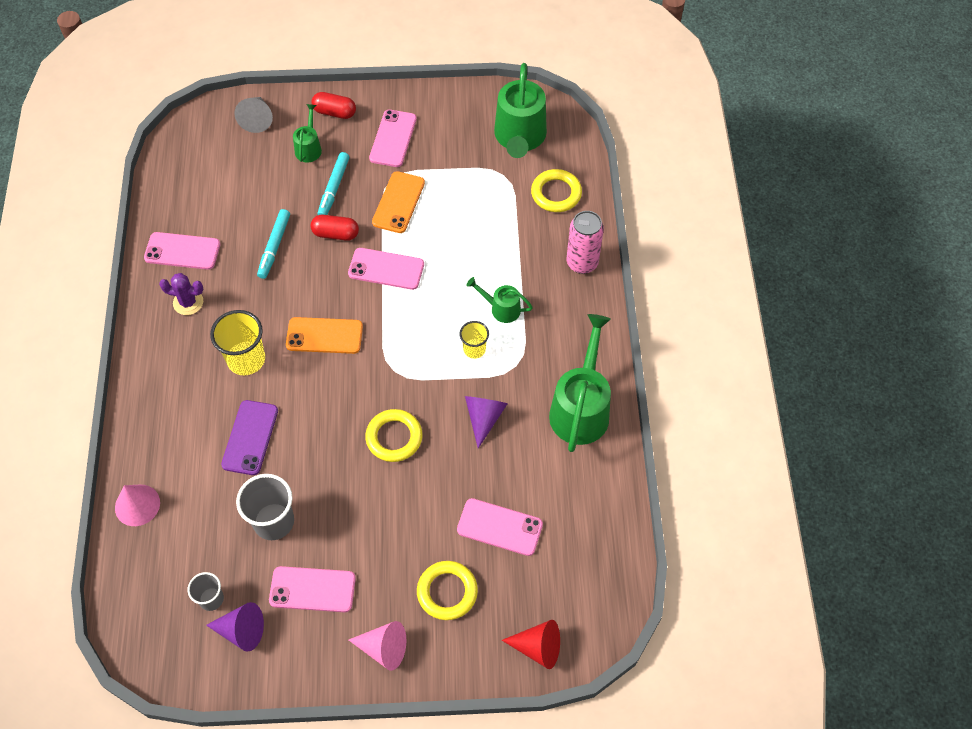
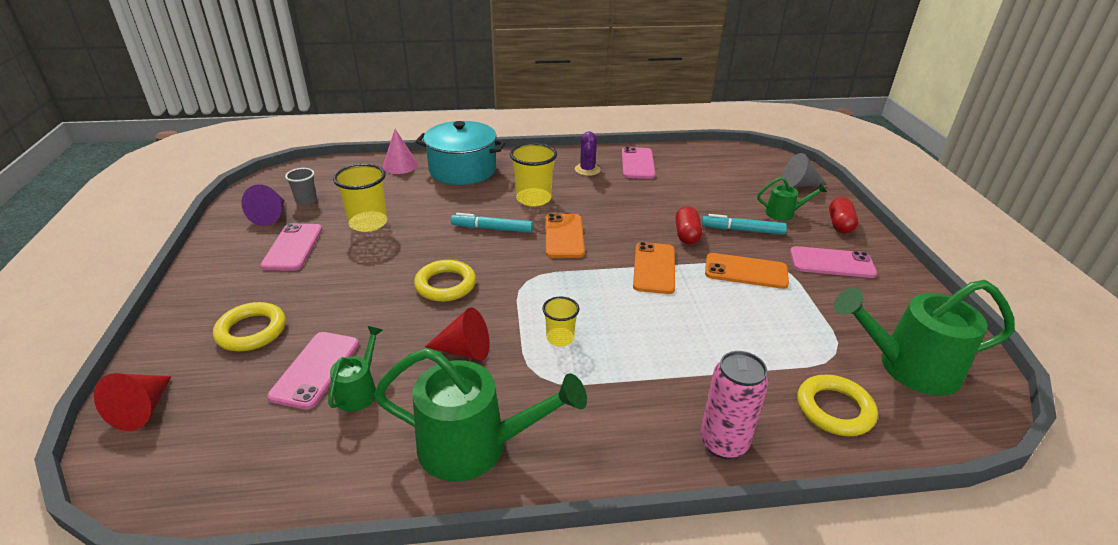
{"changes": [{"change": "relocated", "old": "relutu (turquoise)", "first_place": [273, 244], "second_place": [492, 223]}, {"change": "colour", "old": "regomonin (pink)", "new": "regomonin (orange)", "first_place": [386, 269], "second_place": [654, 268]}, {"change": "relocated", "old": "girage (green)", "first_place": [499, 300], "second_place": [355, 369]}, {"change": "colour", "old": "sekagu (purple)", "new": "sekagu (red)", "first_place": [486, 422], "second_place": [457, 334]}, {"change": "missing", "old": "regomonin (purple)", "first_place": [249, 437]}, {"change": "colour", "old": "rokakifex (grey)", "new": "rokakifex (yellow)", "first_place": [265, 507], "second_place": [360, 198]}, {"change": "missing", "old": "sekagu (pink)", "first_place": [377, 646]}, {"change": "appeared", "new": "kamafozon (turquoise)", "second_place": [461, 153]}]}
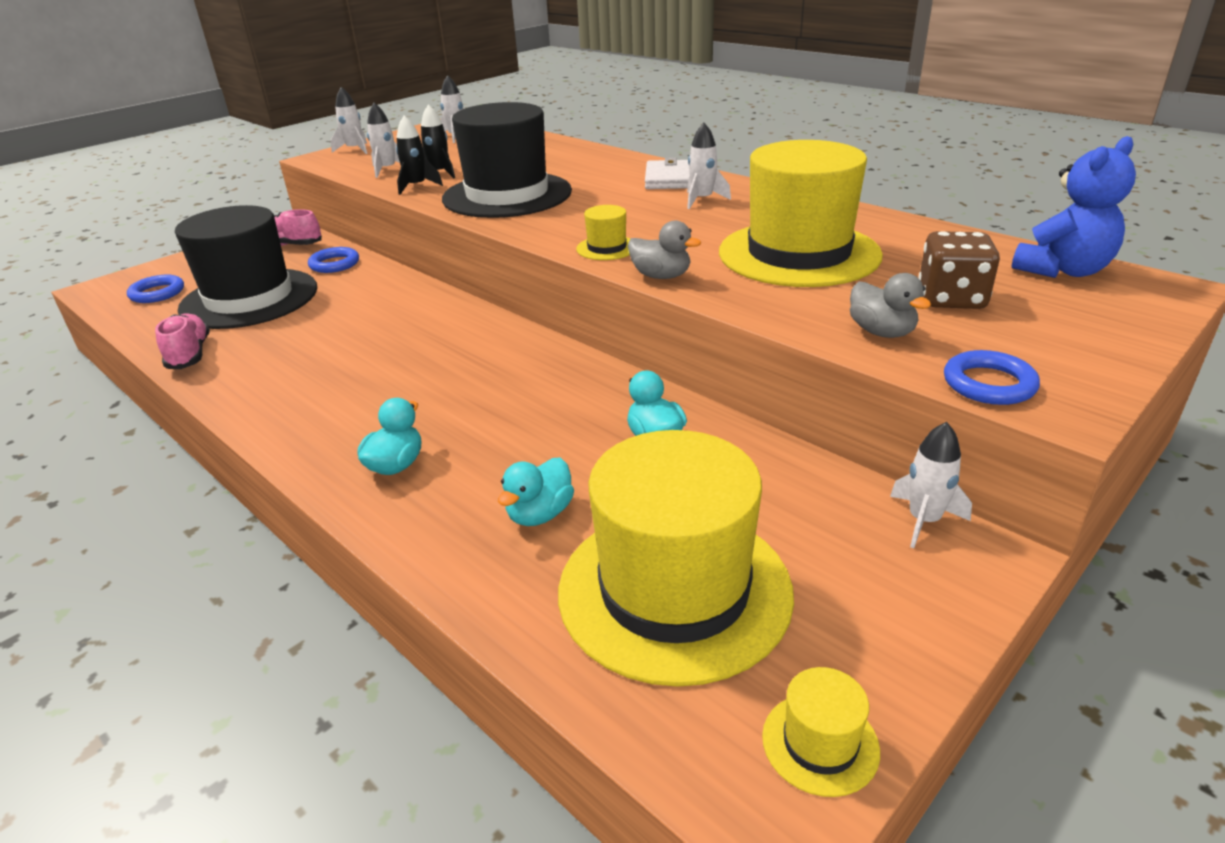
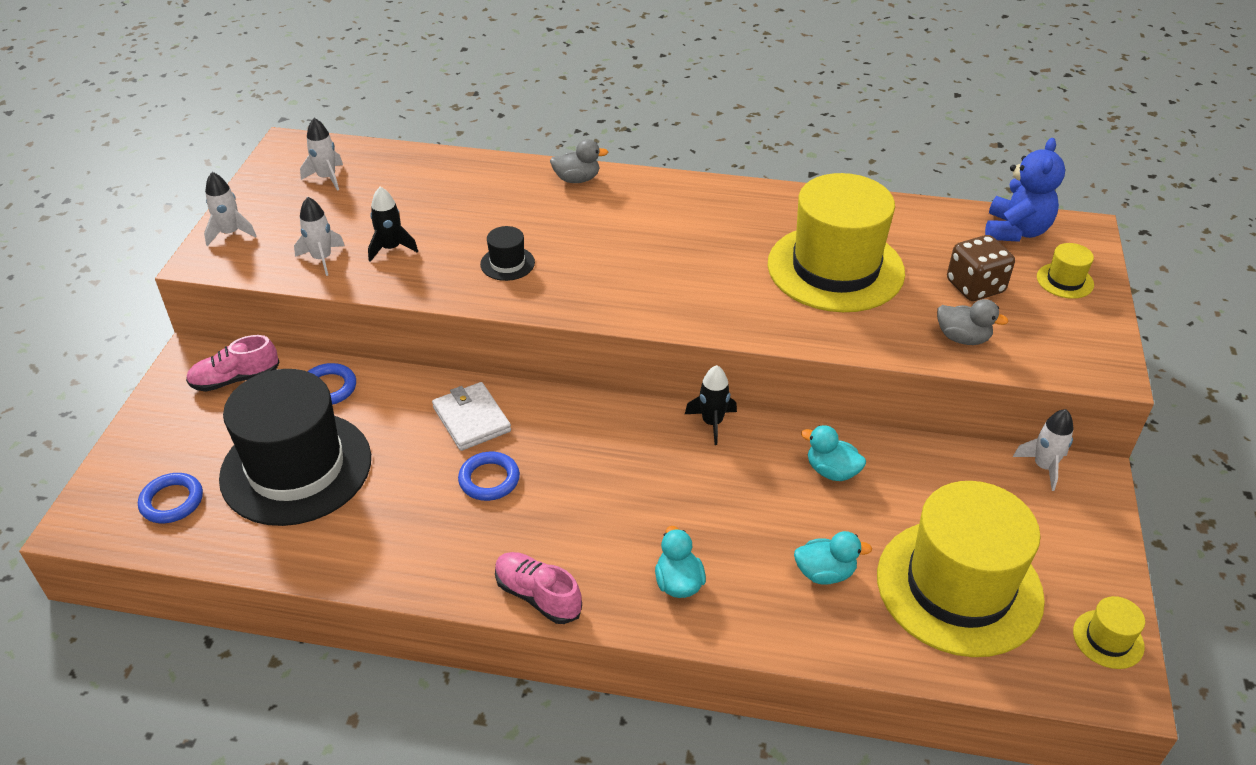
{"changes": [{"change": "size", "old": "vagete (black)", "first_place": [507, 160], "second_place": [507, 253], "factor": 0.4}, {"change": "relocated", "old": "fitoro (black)", "first_place": [419, 155], "second_place": [711, 405]}, {"change": "missing", "old": "fitoro (white)", "first_place": [709, 166]}, {"change": "relocated", "old": "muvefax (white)", "first_place": [667, 173], "second_place": [471, 416]}, {"change": "relocated", "old": "vagete (yellow)", "first_place": [603, 232], "second_place": [1065, 271]}, {"change": "relocated", "old": "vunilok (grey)", "first_place": [664, 249], "second_place": [579, 161]}, {"change": "relocated", "old": "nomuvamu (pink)", "first_place": [182, 341], "second_place": [538, 588]}, {"change": "relocated", "old": "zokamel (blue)", "first_place": [992, 377], "second_place": [489, 476]}, {"change": "spun", "old": "vunilok (turquoise)", "first_place": [536, 491], "second_place": [833, 558], "degrees": -90}]}
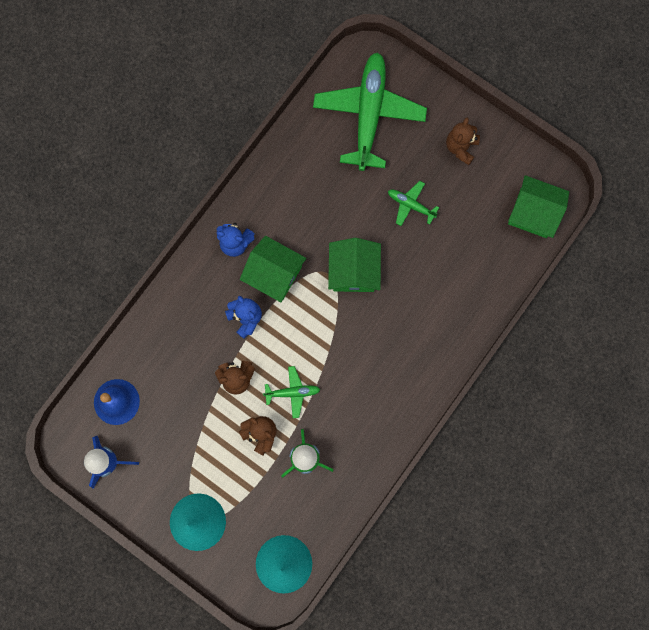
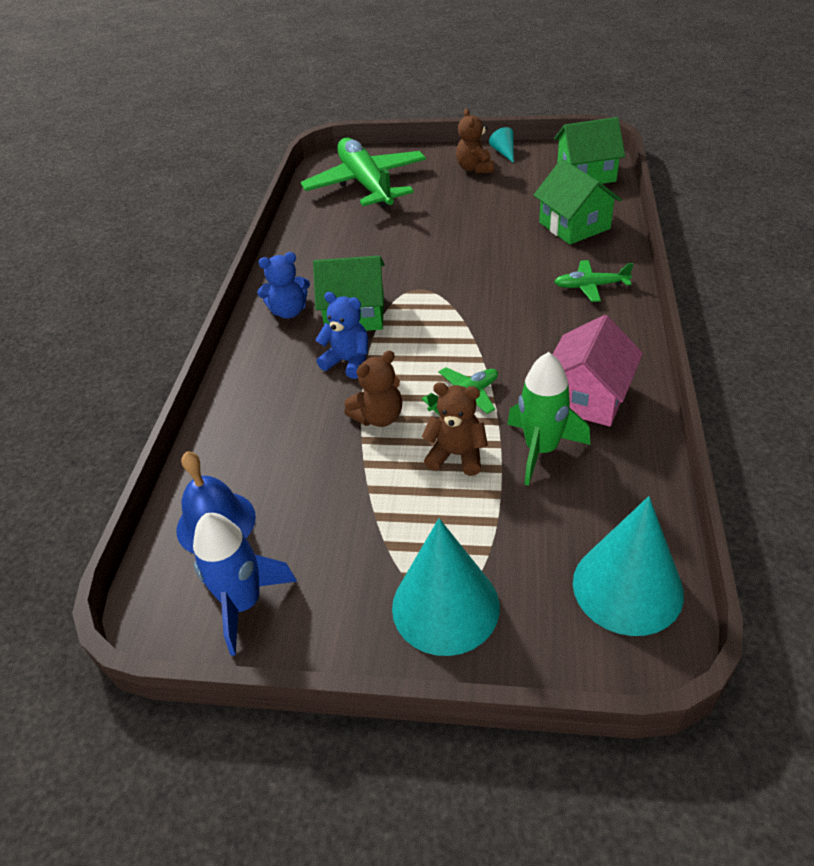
{"changes": [{"change": "relocated", "old": "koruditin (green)", "first_place": [413, 203], "second_place": [593, 281]}, {"change": "relocated", "old": "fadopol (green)", "first_place": [354, 265], "second_place": [578, 202]}, {"change": "appeared", "new": "sekagu (turquoise)", "second_place": [501, 145]}, {"change": "appeared", "new": "fadopol (pink)", "second_place": [597, 370]}]}
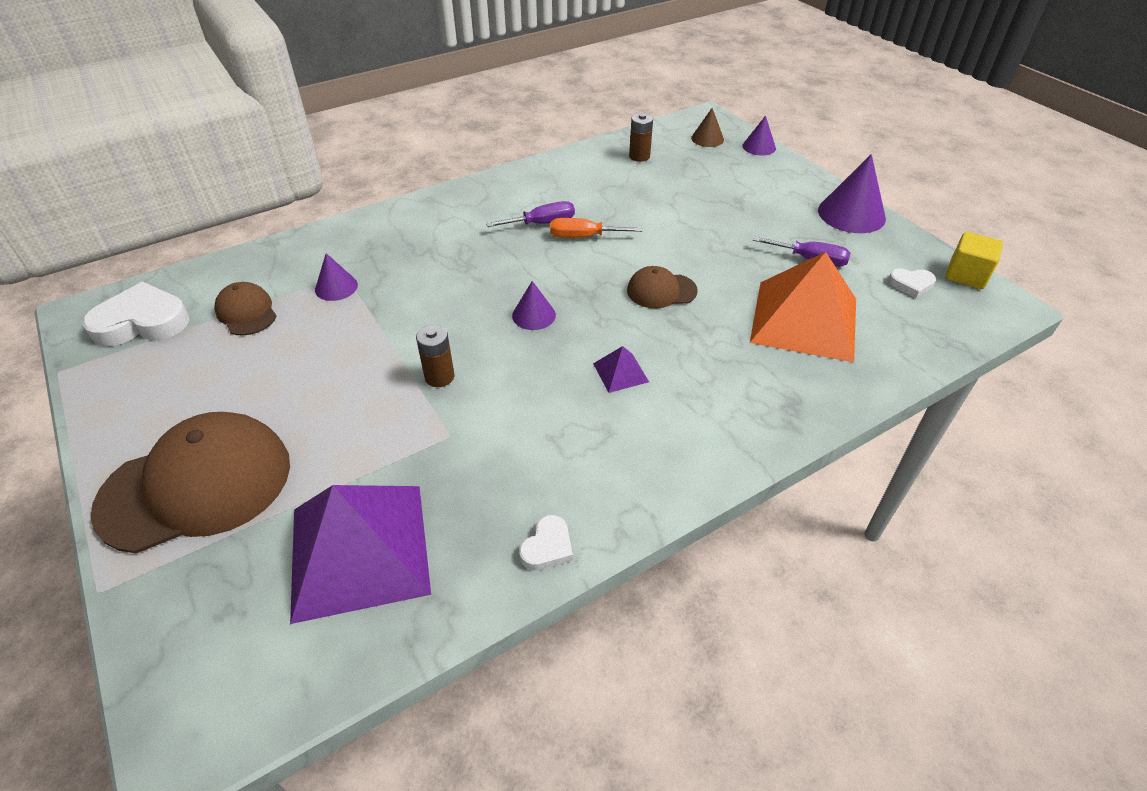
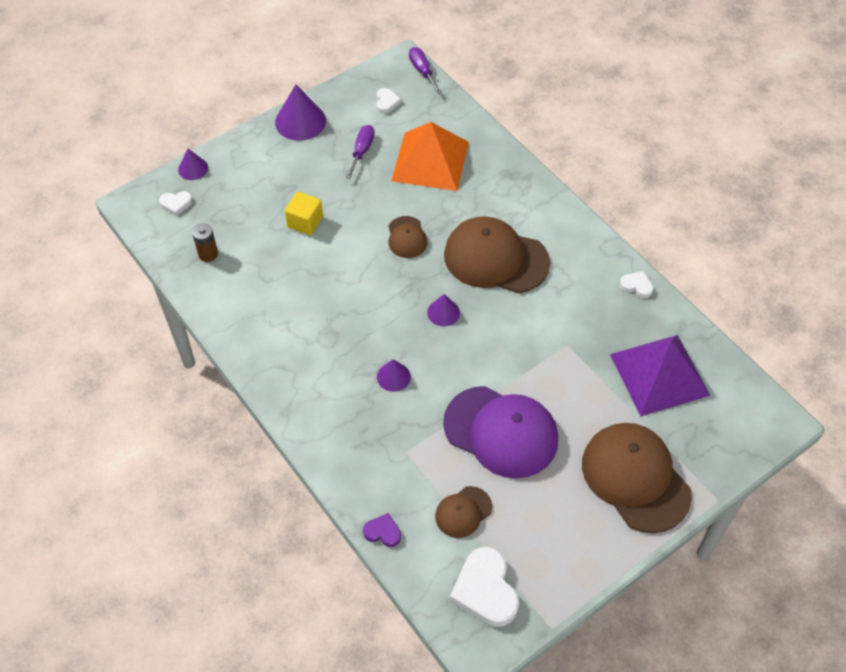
{"changes": [{"change": "exchanged", "old": "sekagu (brown)", "new": "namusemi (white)", "first_place": [707, 127], "second_place": [175, 203]}, {"change": "relocated", "old": "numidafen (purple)", "first_place": [530, 214], "second_place": [425, 70]}, {"change": "missing", "old": "numidafen (orange)", "first_place": [596, 228]}, {"change": "relocated", "old": "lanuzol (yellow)", "first_place": [974, 260], "second_place": [304, 213]}, {"change": "relocated", "old": "sekagu (purple)", "first_place": [336, 277], "second_place": [394, 375]}, {"change": "missing", "old": "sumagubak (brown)", "first_place": [435, 356]}, {"change": "exchanged", "old": "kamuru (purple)", "new": "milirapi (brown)", "first_place": [621, 369], "second_place": [497, 254]}, {"change": "appeared", "new": "milirapi (purple)", "second_place": [500, 432]}, {"change": "appeared", "new": "namusemi (purple)", "second_place": [382, 530]}]}
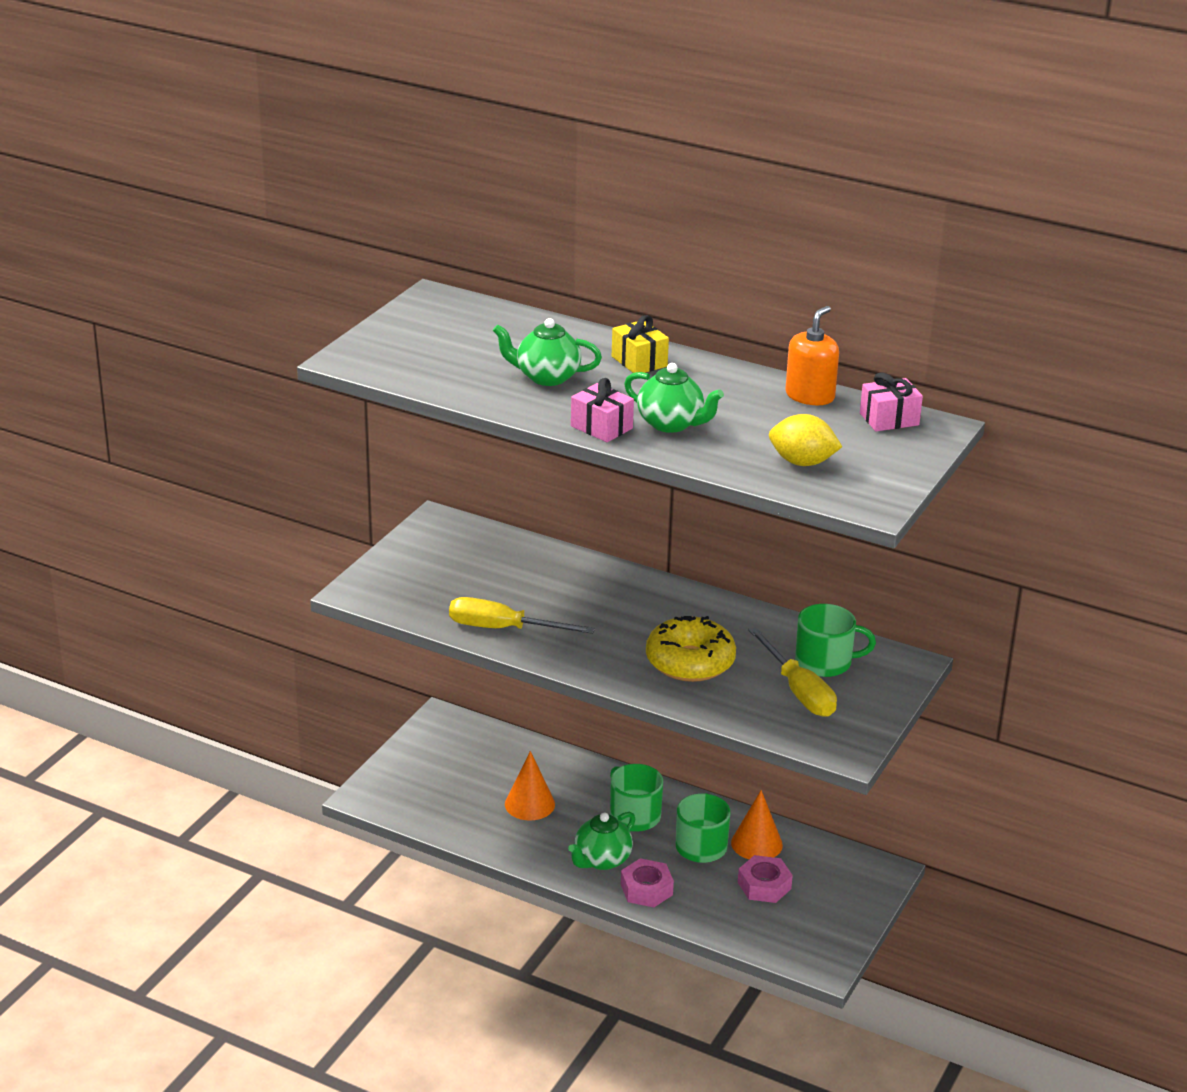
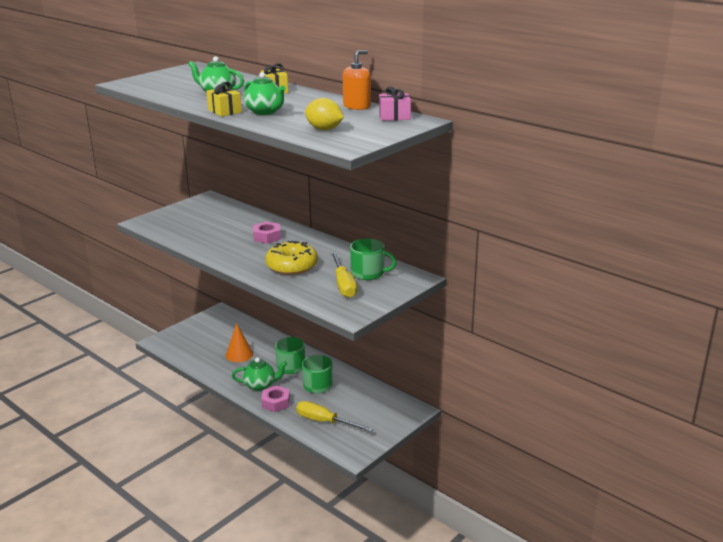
{"changes": [{"change": "colour", "old": "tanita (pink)", "new": "tanita (yellow)", "first_place": [602, 410], "second_place": [224, 99]}, {"change": "relocated", "old": "numidafen (yellow)", "first_place": [522, 615], "second_place": [334, 416]}, {"change": "missing", "old": "sekagu (orange)", "first_place": [757, 824]}, {"change": "spun", "old": "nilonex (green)", "first_place": [601, 841], "second_place": [259, 374], "degrees": -150}, {"change": "relocated", "old": "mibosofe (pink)", "first_place": [765, 879], "second_place": [267, 233]}]}
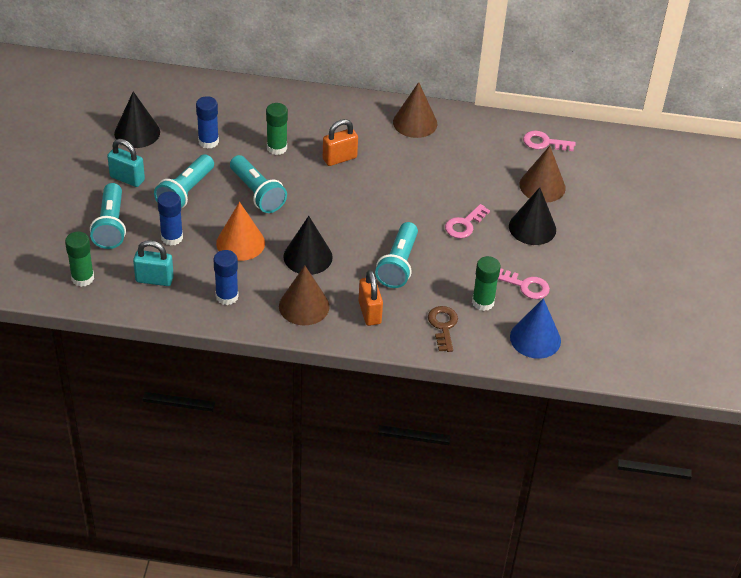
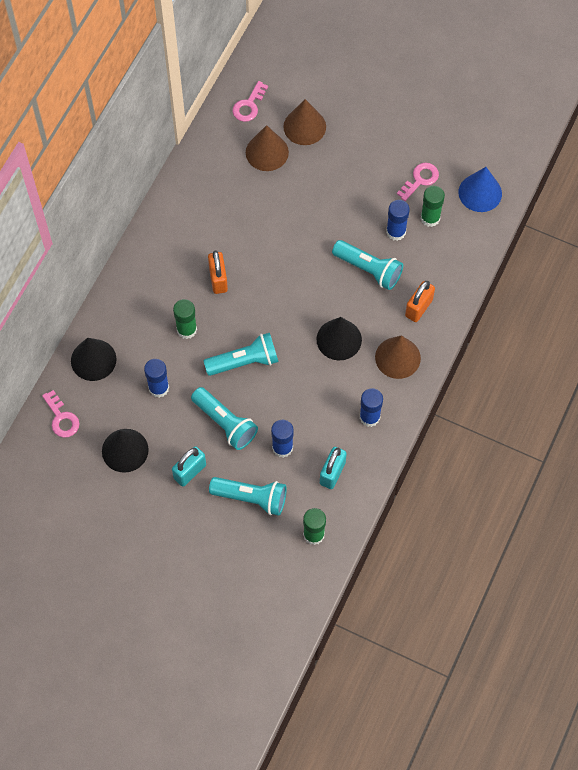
{"changes": [{"change": "relocated", "old": "sekagu (brown)", "first_place": [415, 110], "second_place": [267, 148]}, {"change": "relocated", "old": "sekagu (black)", "first_place": [532, 216], "second_place": [94, 359]}, {"change": "missing", "old": "sekagu (orange)", "first_place": [240, 231]}, {"change": "relocated", "old": "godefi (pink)", "first_place": [467, 221], "second_place": [61, 414]}, {"change": "spun", "old": "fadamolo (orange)", "first_place": [370, 298], "second_place": [420, 301], "degrees": -60}, {"change": "missing", "old": "godefi (brown)", "first_place": [443, 329]}, {"change": "appeared", "new": "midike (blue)", "second_place": [398, 220]}]}
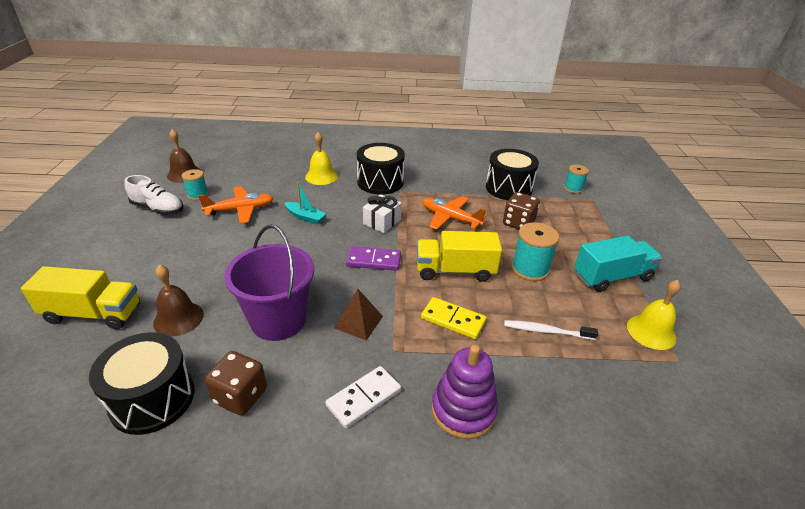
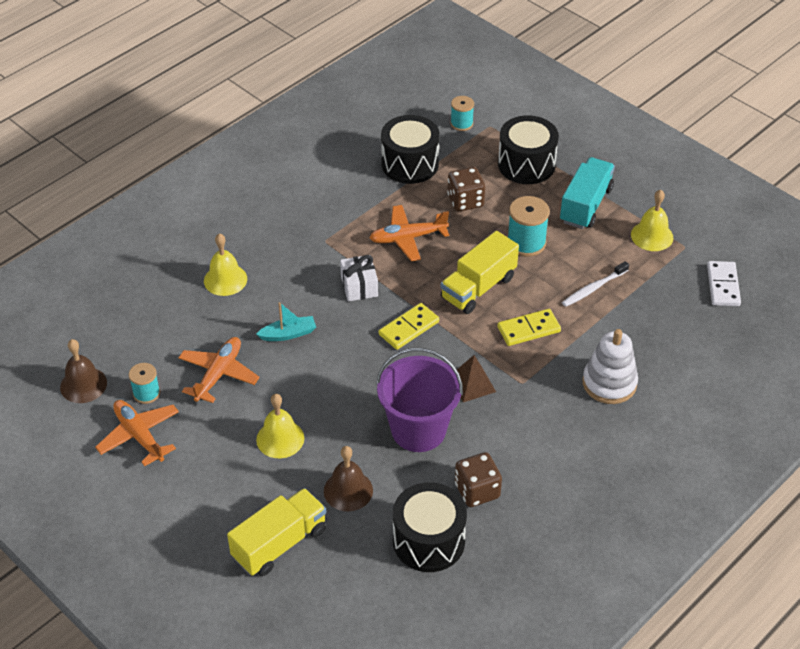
{"changes": [{"change": "relocated", "old": "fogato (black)", "first_place": [381, 169], "second_place": [528, 149]}, {"change": "exchanged", "old": "nomuvamu (white)", "new": "koruditin (orange)", "first_place": [154, 195], "second_place": [137, 433]}, {"change": "colour", "old": "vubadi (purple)", "new": "vubadi (yellow)", "first_place": [373, 259], "second_place": [409, 326]}, {"change": "colour", "old": "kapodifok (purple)", "new": "kapodifok (white)", "first_place": [465, 392], "second_place": [610, 366]}, {"change": "relocated", "old": "vubadi (white)", "first_place": [363, 397], "second_place": [724, 283]}, {"change": "appeared", "new": "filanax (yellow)", "second_place": [280, 426]}]}
